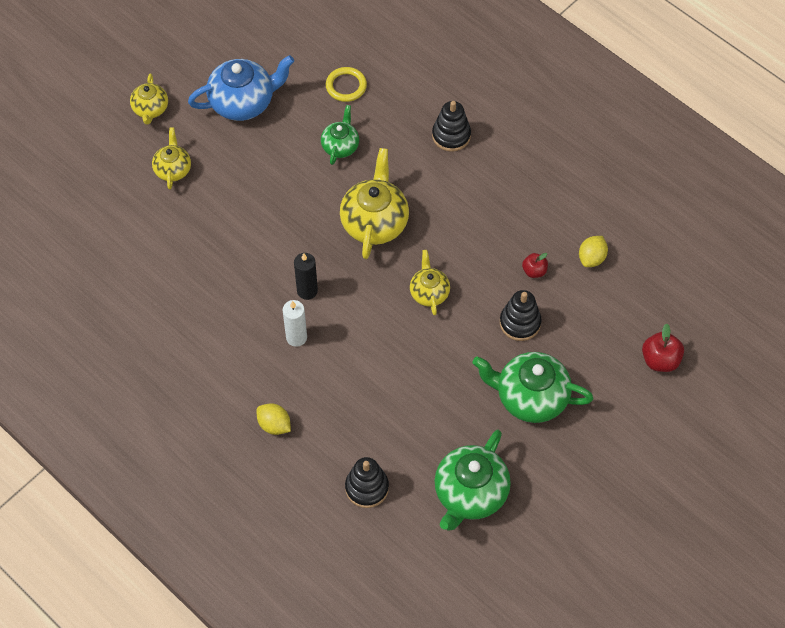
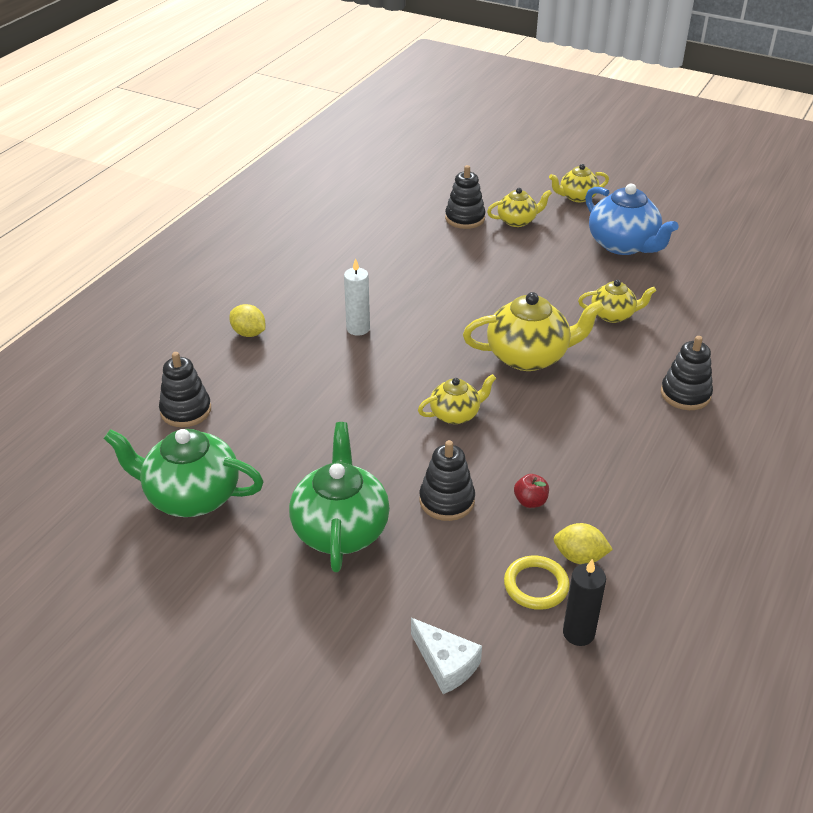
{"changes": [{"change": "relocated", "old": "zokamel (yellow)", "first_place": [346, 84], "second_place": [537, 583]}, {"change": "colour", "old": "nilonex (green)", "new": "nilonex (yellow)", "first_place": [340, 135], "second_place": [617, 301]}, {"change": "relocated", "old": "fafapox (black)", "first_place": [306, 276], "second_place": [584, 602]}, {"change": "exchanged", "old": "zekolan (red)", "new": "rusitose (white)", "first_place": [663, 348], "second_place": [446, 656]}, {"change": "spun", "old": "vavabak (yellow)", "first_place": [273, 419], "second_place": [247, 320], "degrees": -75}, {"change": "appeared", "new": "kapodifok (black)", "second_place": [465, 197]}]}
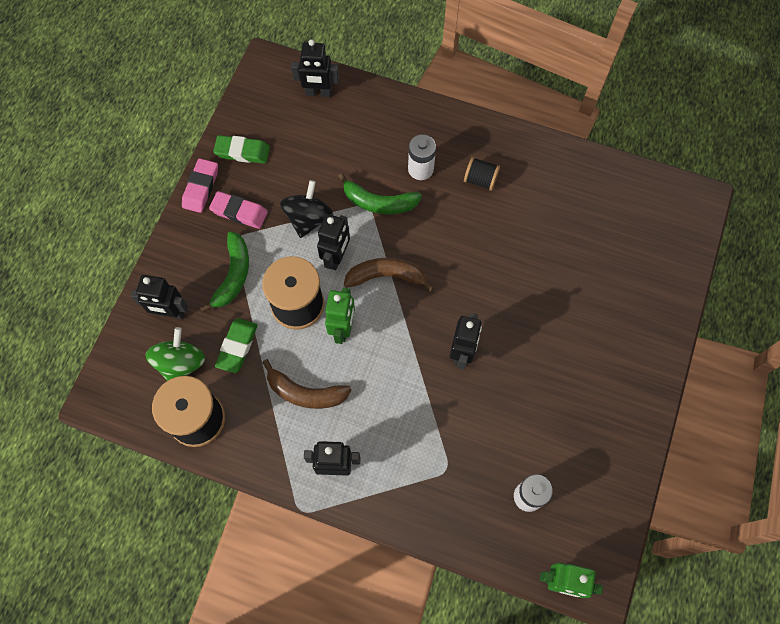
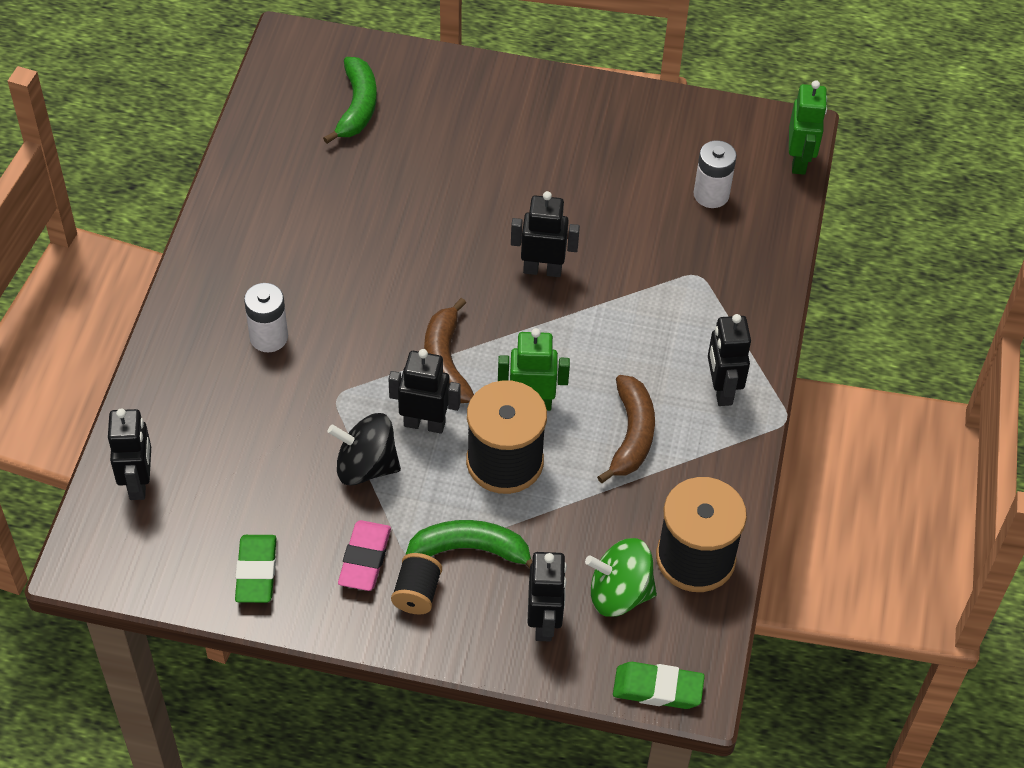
{"changes": [{"change": "relocated", "old": "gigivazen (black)", "first_place": [482, 174], "second_place": [416, 583]}, {"change": "missing", "old": "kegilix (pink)", "first_place": [200, 185]}, {"change": "relocated", "old": "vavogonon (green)", "first_place": [380, 193], "second_place": [350, 100]}, {"change": "relocated", "old": "kegilix (green)", "first_place": [236, 345], "second_place": [659, 685]}]}
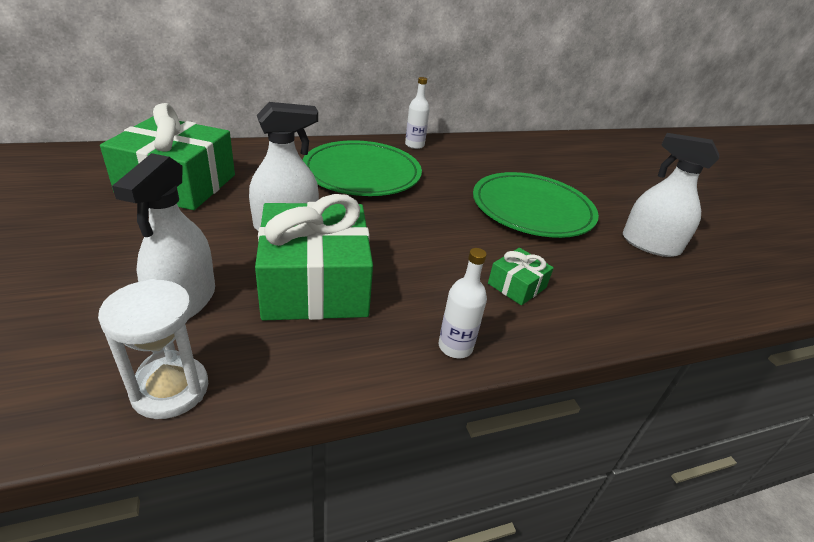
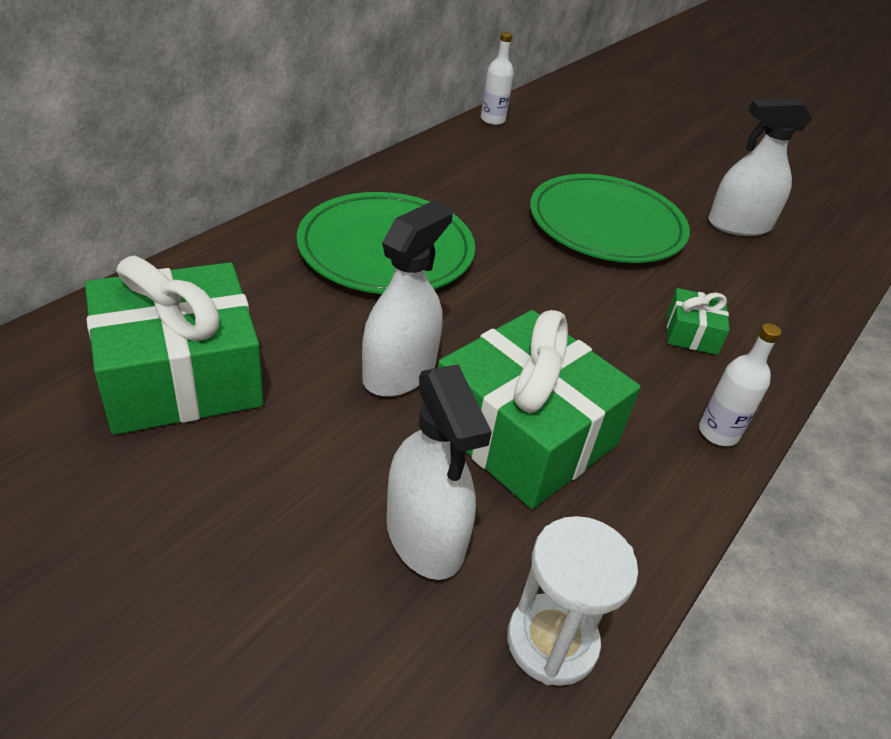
{"changes": [{"change": "relocated", "old": "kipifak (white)", "first_place": [417, 113], "second_place": [497, 78]}]}
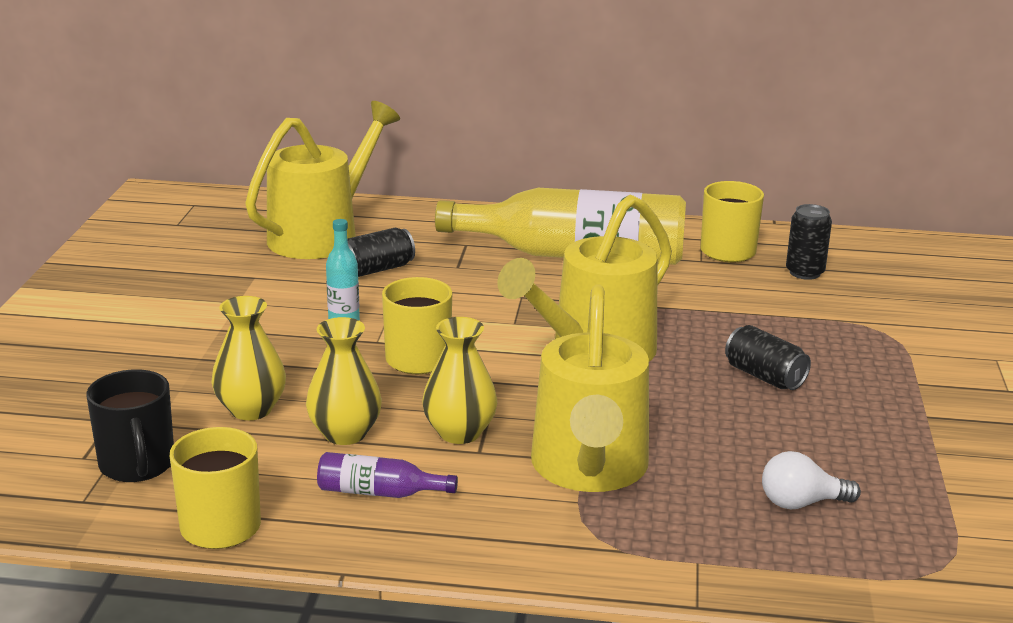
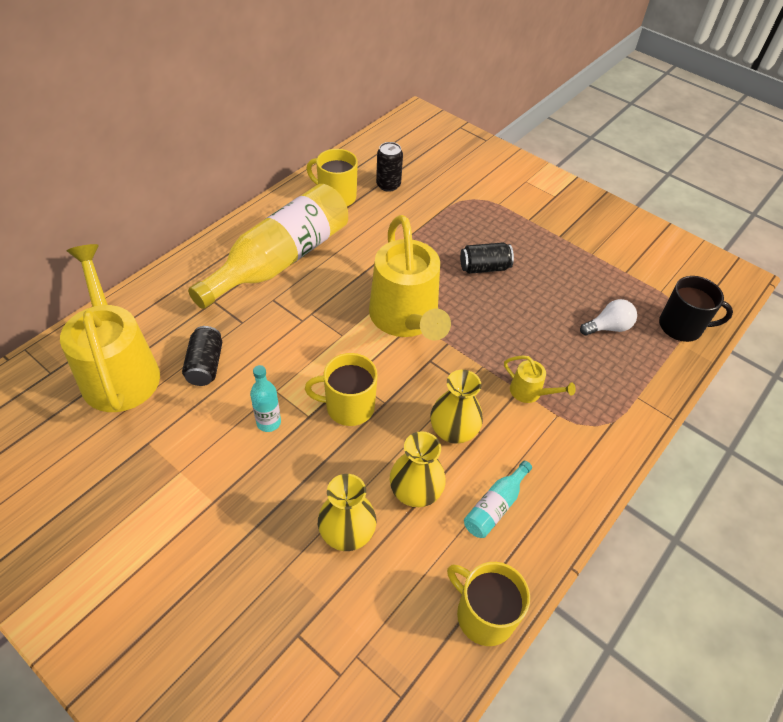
{"changes": [{"change": "size", "old": "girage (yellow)", "first_place": [590, 388], "second_place": [540, 379], "factor": 0.42}, {"change": "relocated", "old": "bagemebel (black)", "first_place": [130, 425], "second_place": [696, 309]}, {"change": "spun", "old": "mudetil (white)", "first_place": [811, 480], "second_place": [608, 317], "degrees": -135}, {"change": "colour", "old": "kipifak (purple)", "new": "kipifak (turquoise)", "first_place": [387, 475], "second_place": [498, 499]}]}
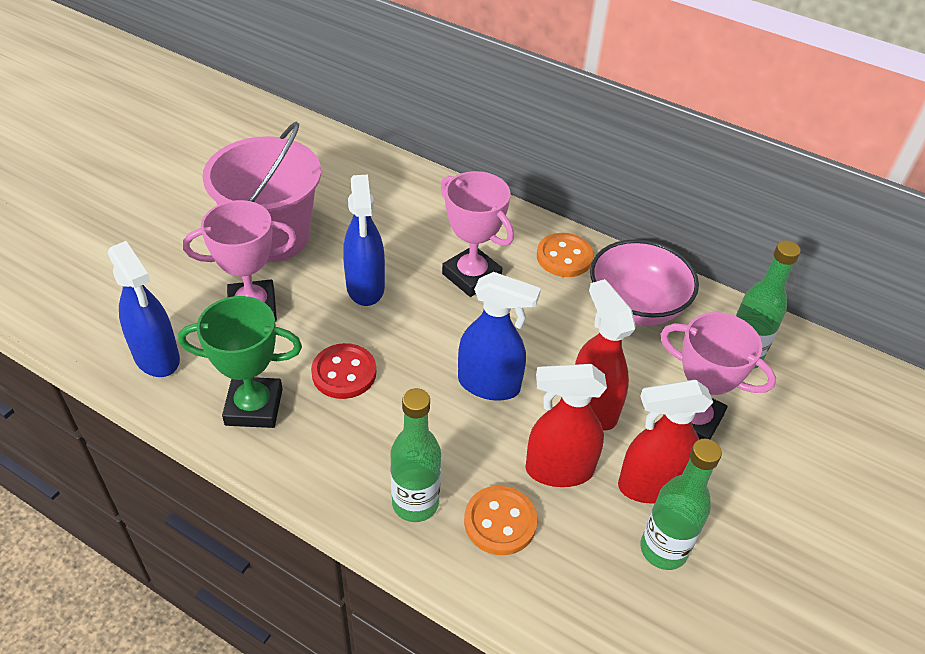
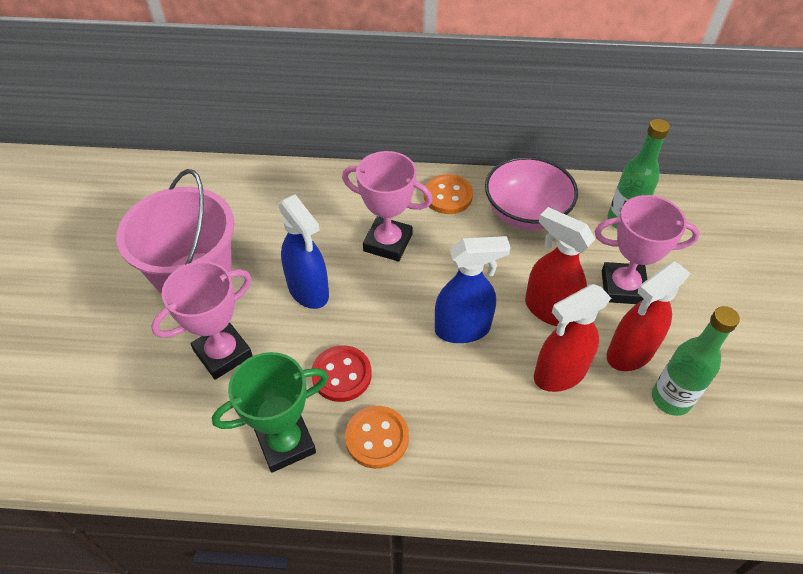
{"changes": [{"change": "missing", "old": "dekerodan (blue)", "first_place": [144, 309]}, {"change": "missing", "old": "kipifak (green)", "first_place": [415, 455]}, {"change": "relocated", "old": "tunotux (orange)", "first_place": [500, 520], "second_place": [377, 437]}]}
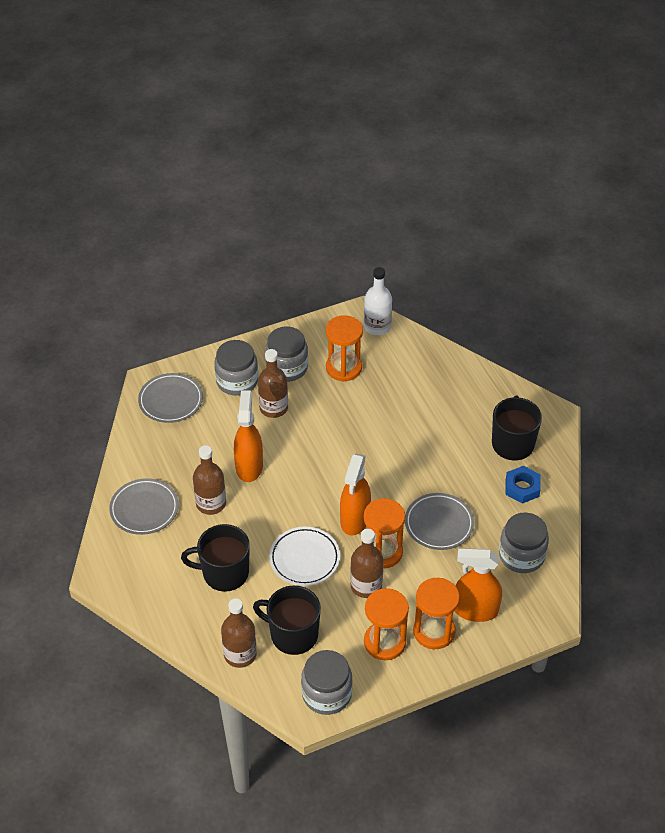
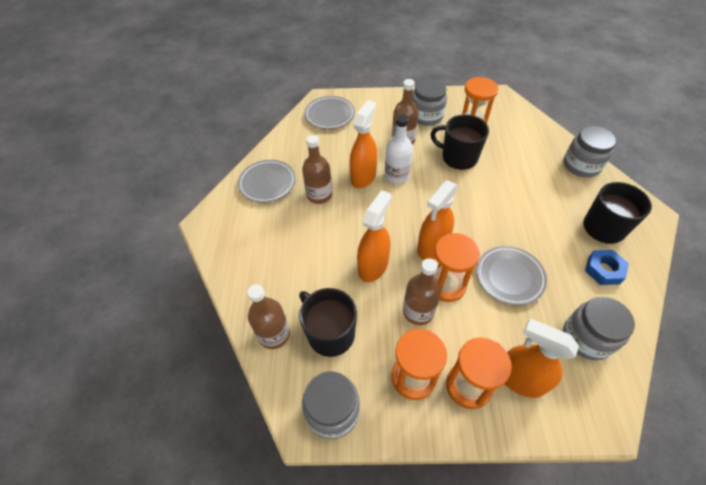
{"changes": [{"change": "relocated", "old": "kipifak (white)", "first_place": [378, 301], "second_place": [399, 149]}, {"change": "relocated", "old": "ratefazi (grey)", "first_place": [236, 367], "second_place": [590, 151]}, {"change": "relocated", "old": "bagemebel (black)", "first_place": [215, 558], "second_place": [460, 142]}, {"change": "exchanged", "old": "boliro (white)", "new": "dekerodan (orange)", "first_place": [304, 556], "second_place": [374, 236]}]}
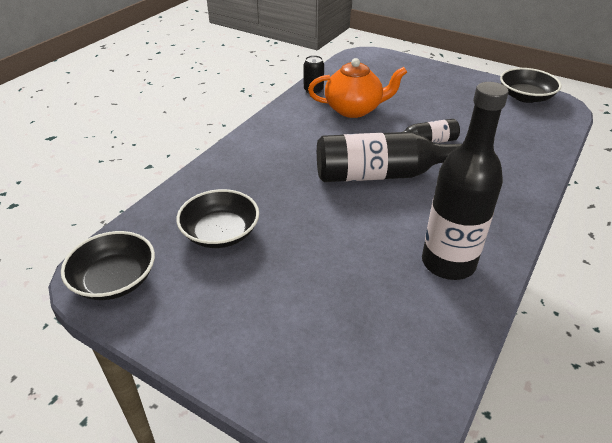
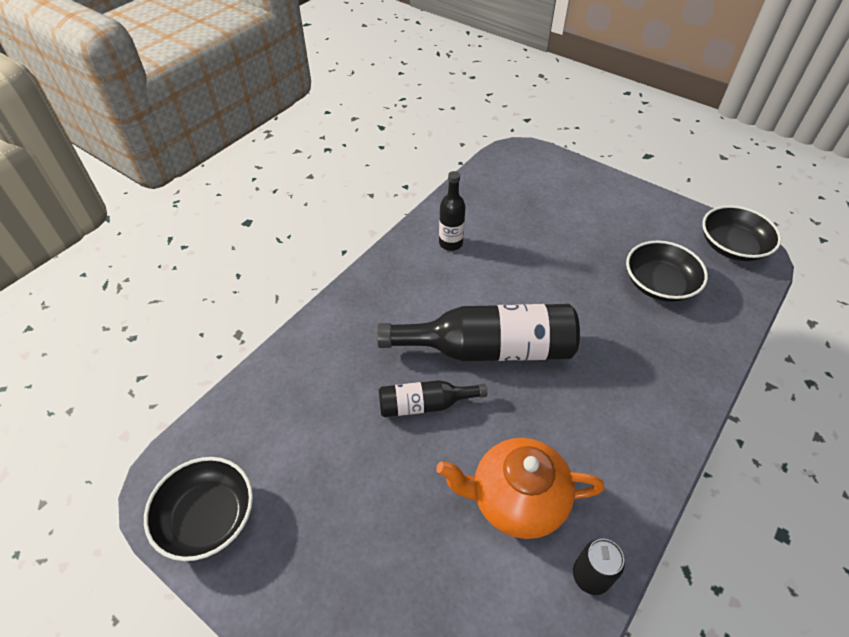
{"changes": [{"change": "size", "old": "kipifak (black)", "first_place": [465, 181], "second_place": [452, 211], "factor": 0.52}]}
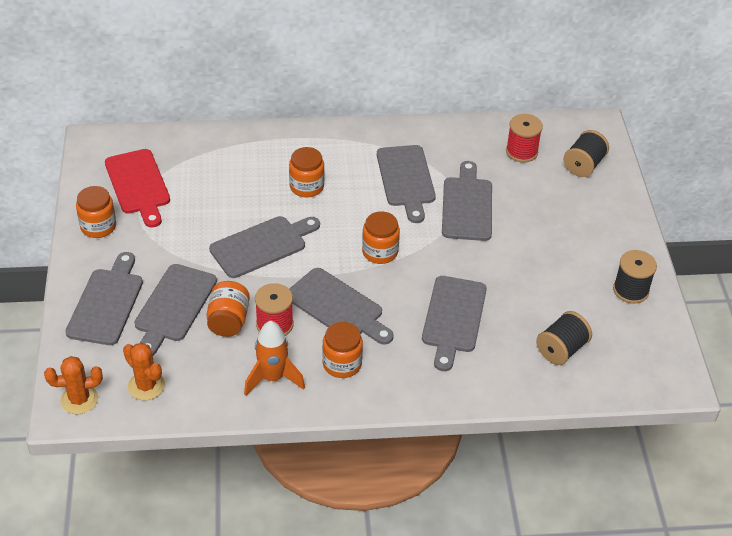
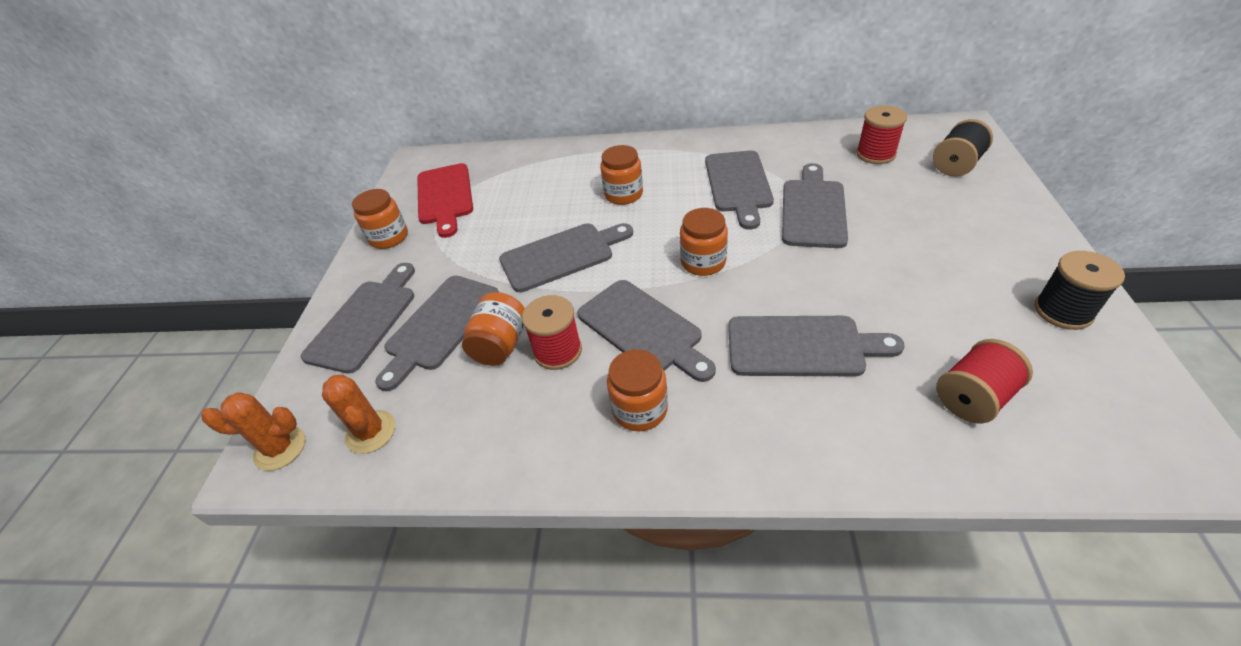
{"changes": [{"change": "spun", "old": "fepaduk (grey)", "first_place": [454, 323], "second_place": [816, 346], "degrees": -105}, {"change": "colour", "old": "gigivazen (black)", "new": "gigivazen (red)", "first_place": [564, 338], "second_place": [984, 381]}, {"change": "missing", "old": "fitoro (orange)", "first_place": [274, 358]}]}
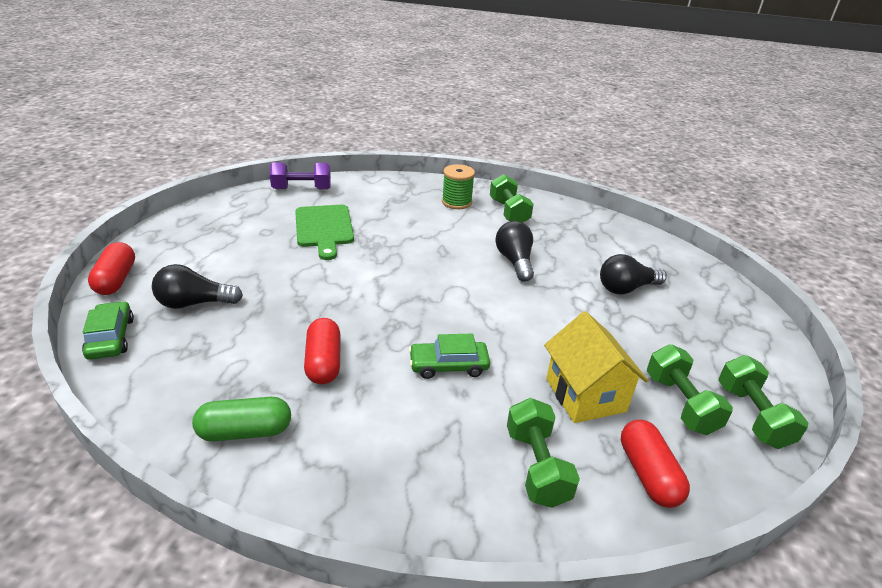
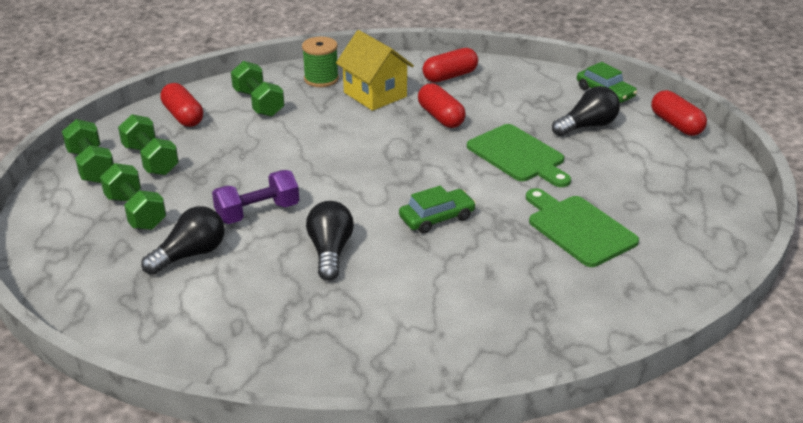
{"changes": [{"change": "relocated", "old": "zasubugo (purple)", "first_place": [300, 175], "second_place": [255, 197]}, {"change": "relocated", "old": "gigivazen (green)", "first_place": [458, 186], "second_place": [320, 62]}, {"change": "relocated", "old": "zasubugo (green)", "first_place": [512, 198], "second_place": [133, 196]}, {"change": "spun", "old": "mudetil (black)", "first_place": [514, 251], "second_place": [330, 241], "degrees": -150}, {"change": "relocated", "old": "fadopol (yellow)", "first_place": [596, 367], "second_place": [375, 70]}, {"change": "relocated", "old": "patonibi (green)", "first_place": [449, 356], "second_place": [437, 210]}, {"change": "colour", "old": "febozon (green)", "new": "febozon (red)", "first_place": [241, 419], "second_place": [450, 65]}, {"change": "appeared", "new": "fepaduk (green)", "second_place": [519, 155]}]}
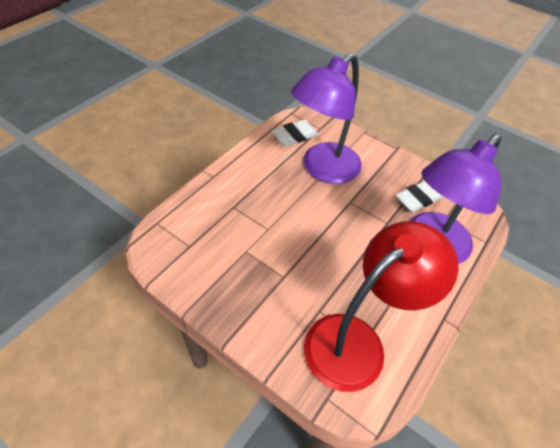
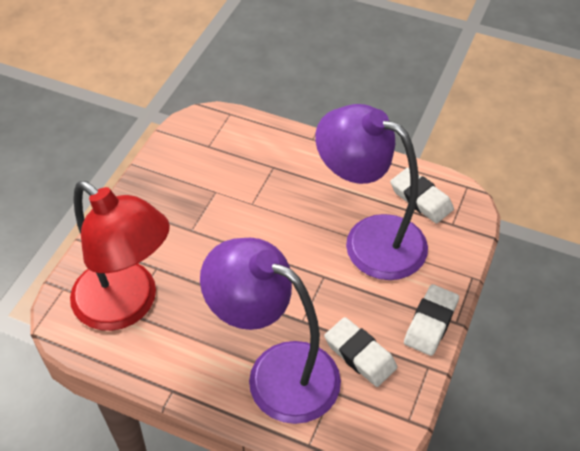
{"changes": [{"change": "appeared", "new": "kegilix (white)", "second_place": [431, 320]}]}
